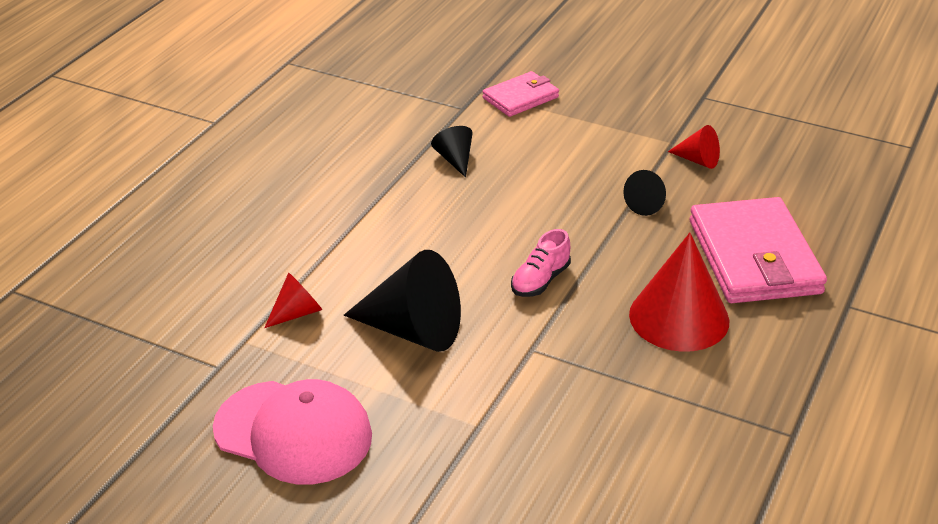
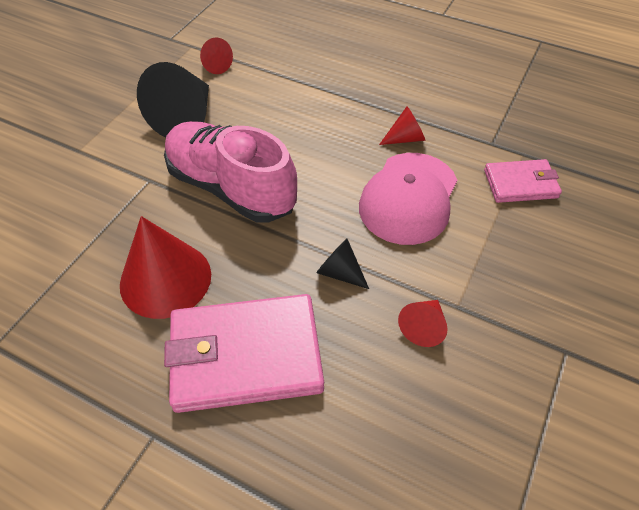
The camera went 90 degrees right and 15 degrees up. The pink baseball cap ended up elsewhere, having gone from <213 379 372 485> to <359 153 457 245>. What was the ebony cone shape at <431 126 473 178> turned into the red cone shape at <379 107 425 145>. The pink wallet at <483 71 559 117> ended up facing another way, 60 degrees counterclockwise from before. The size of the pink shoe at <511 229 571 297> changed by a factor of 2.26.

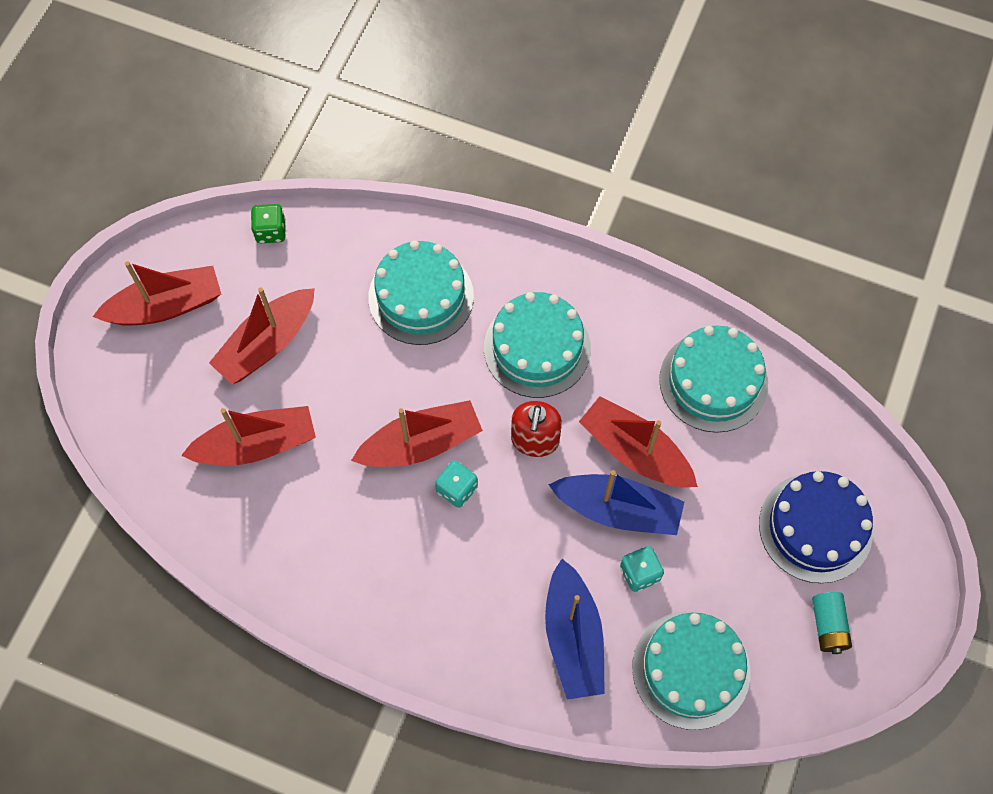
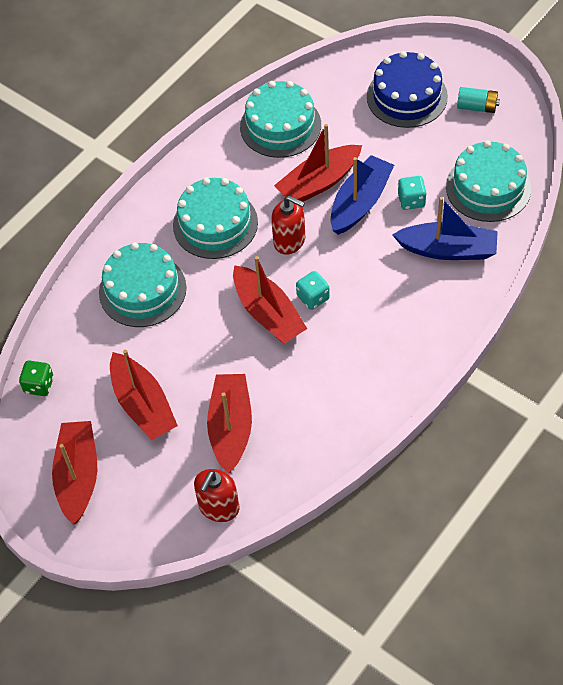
The camera went 70 degrees left and 10 degrees down. The second view gained the red soap dispenser at <194 469 239 522>. The red boat at <351 400 483 467> ended up facing another way, 150 degrees clockwise from before.

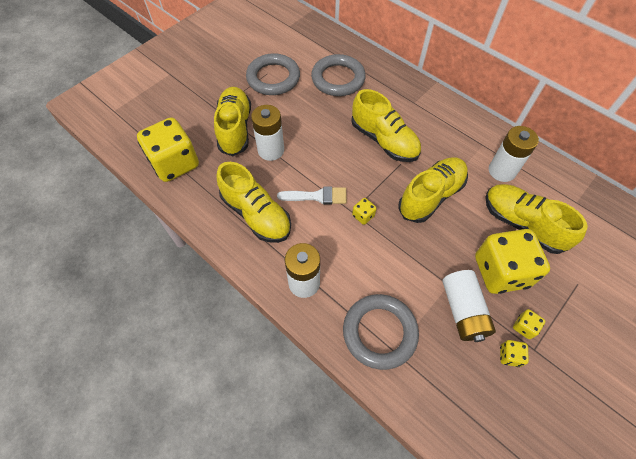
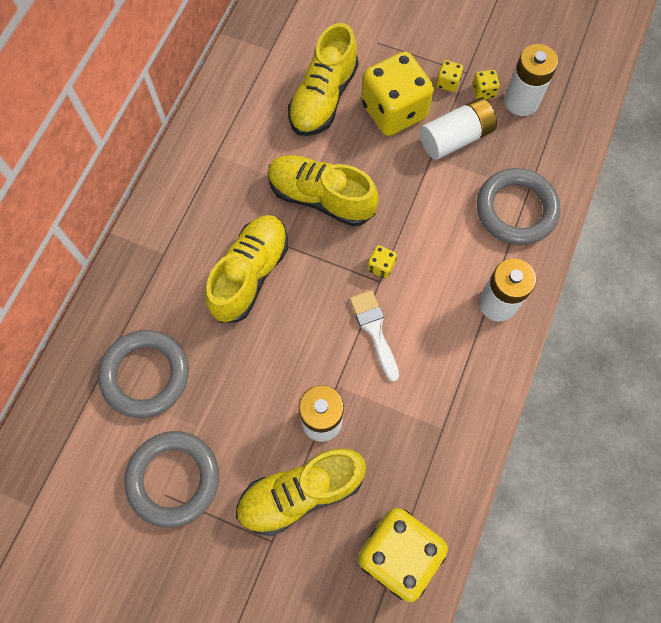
The camera went 110 degrees left and 10 degrees up. The second view lost the bright yellow shoe at <216 162 291 243>. The white power cell ended up elsewhere, having gone from <489 126 539 182> to <504 44 558 116>.

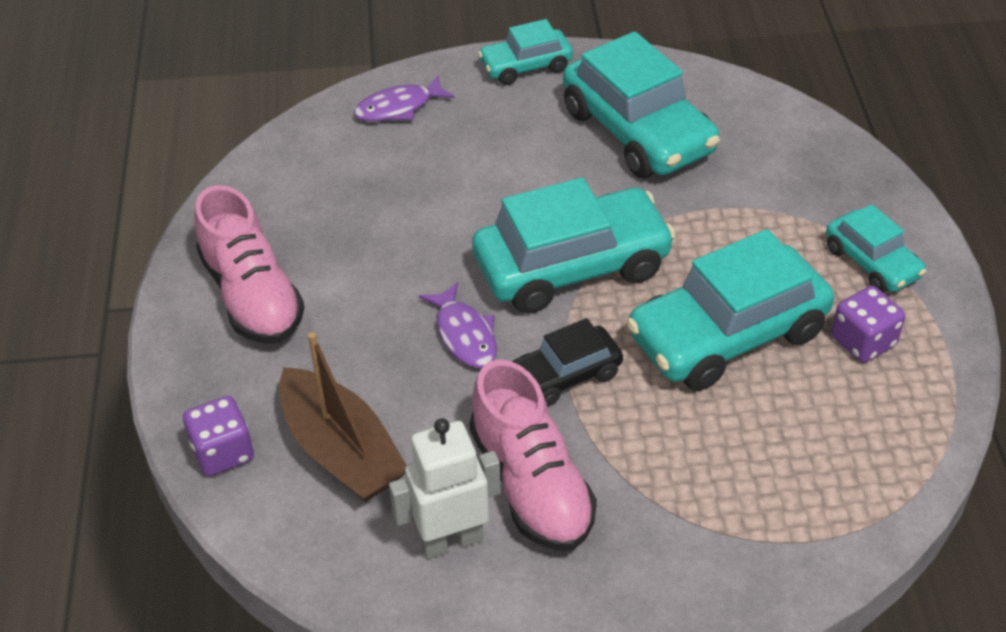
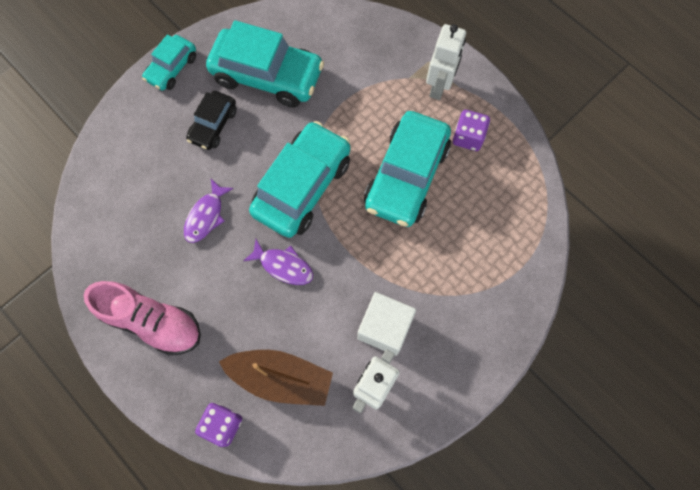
The camera went 40 degrees left and 25 degrees up. The purple toy fish ended up elsewhere, having gone from <354 75 455 121> to <184 179 234 243>. The ebony toy car ended up elsewhere, having gone from <512 318 623 406> to <186 91 237 150>. Where the pink shoe stood at <469 359 597 550>, the white cube came to stand at <357 292 416 356>. Where the teal toy car stood at <826 204 926 293>, the white robot figure came to stand at <426 24 466 100>.

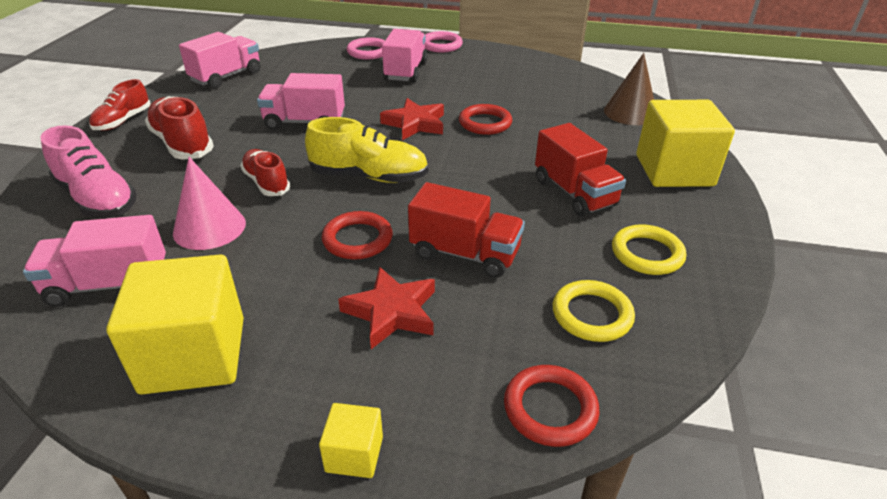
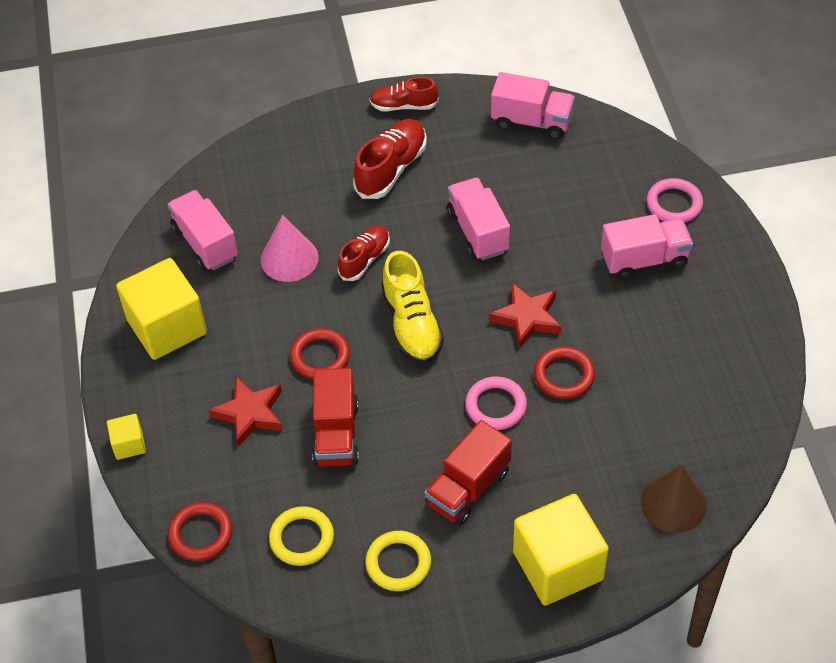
The camera went 70 degrees right and 15 degrees up. The second view lost the pink shoe at <41 125 137 218>. The pink torus ended up elsewhere, having gone from <425 31 463 52> to <465 376 527 430>.

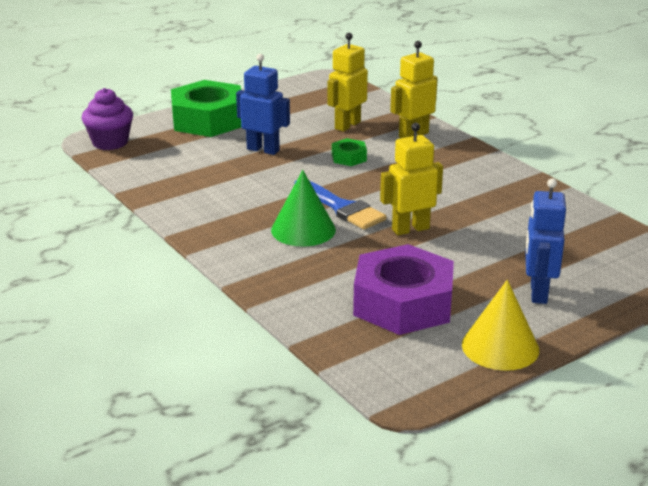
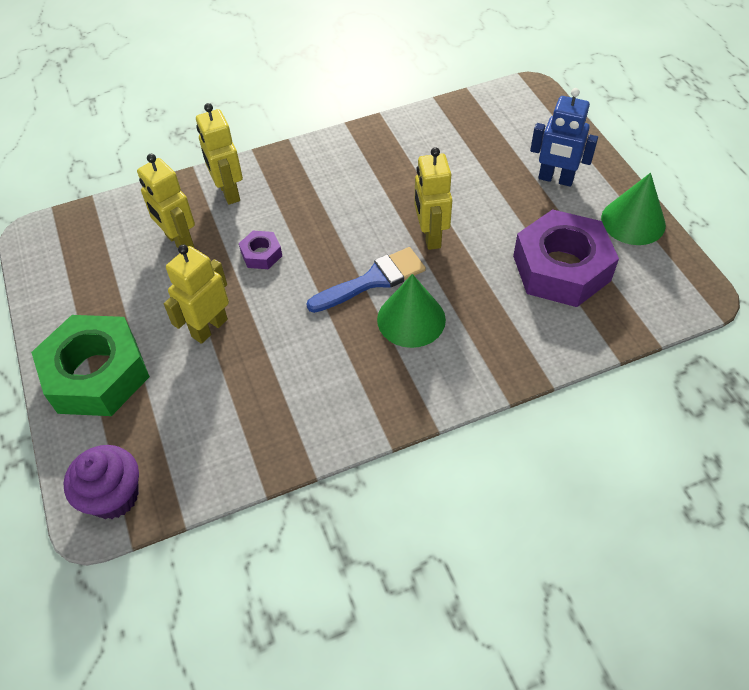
The camera went 75 degrees left and 25 degrees up. What was the royal blue robot figure at <236 54 290 155> turned into the bright yellow robot figure at <164 245 229 344>. What was the emerald hex nut at <332 138 367 166> turned into the purple hex nut at <239 231 282 269>. What was the bright yellow cone shape at <462 280 539 371> turned into the emerald cone shape at <601 173 666 245>.

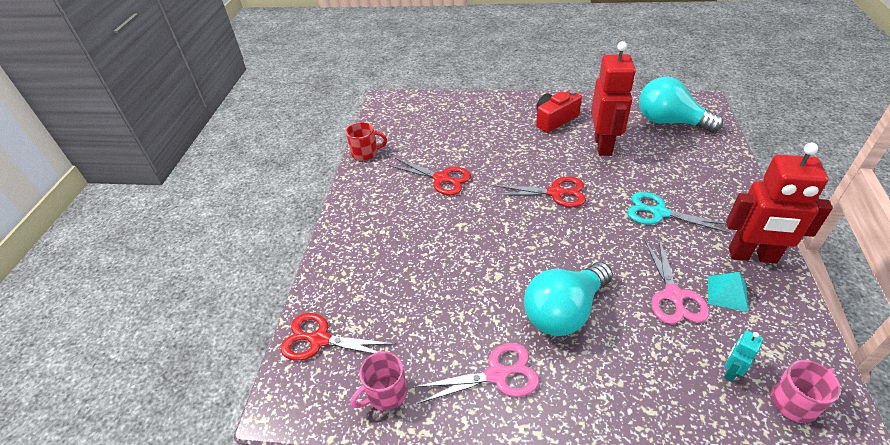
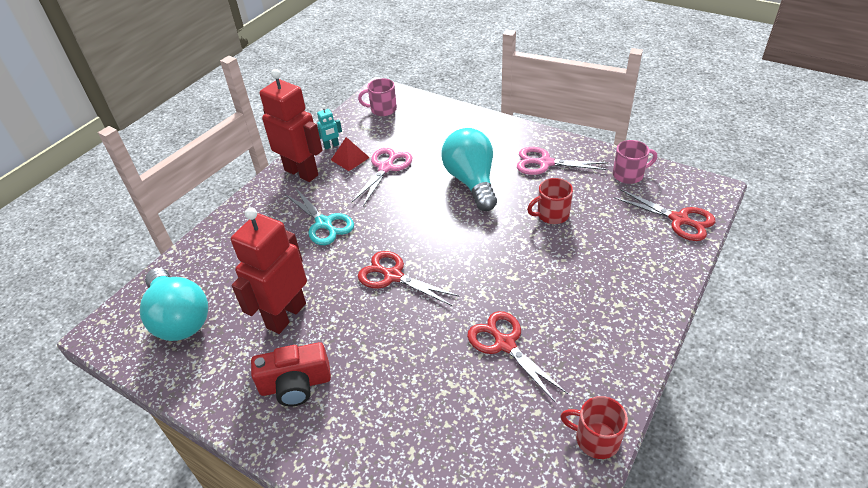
The camera went 155 degrees left and 0 degrees up. The second view gained the red coffee mug at <527 178 573 224>. The teal robot figure ended up elsewhere, having gone from <724 330 763 382> to <317 105 342 149>. What was the teal pyramid at <708 272 749 312> turned into the red pyramid at <331 137 370 171>. The teal light bulb at <524 262 613 336> ended up facing another way, 90 degrees counterclockwise from before.

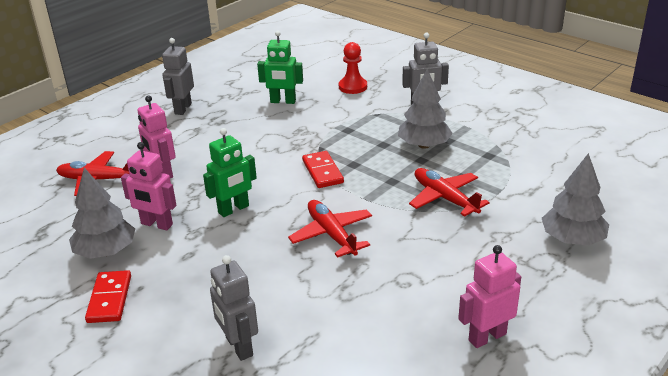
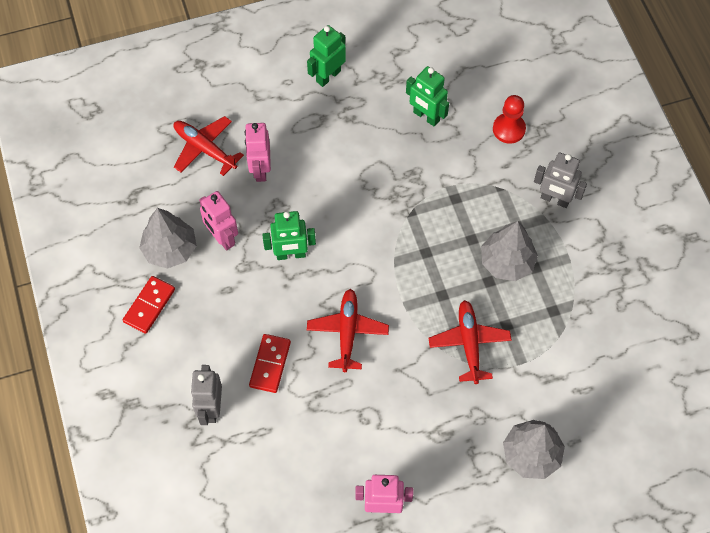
The camera went 30 degrees right and 30 degrees up. The red domino piece ended up elsewhere, having gone from <302 151 344 188> to <249 334 291 393>. What was the ash-grey robot figure at <162 38 194 115> turned into the emerald robot figure at <307 25 346 87>.

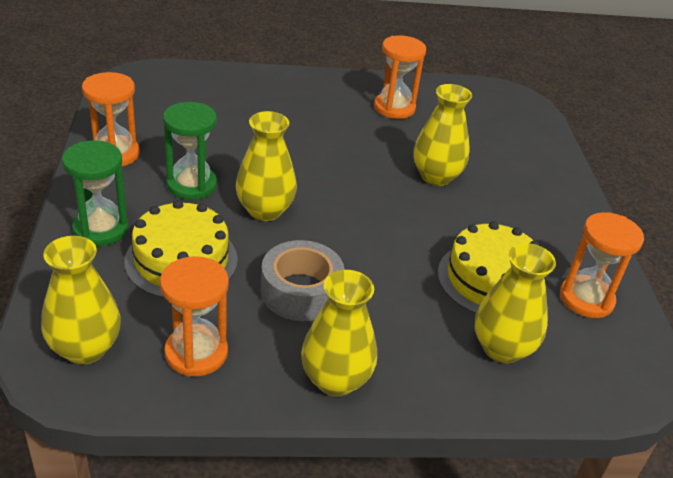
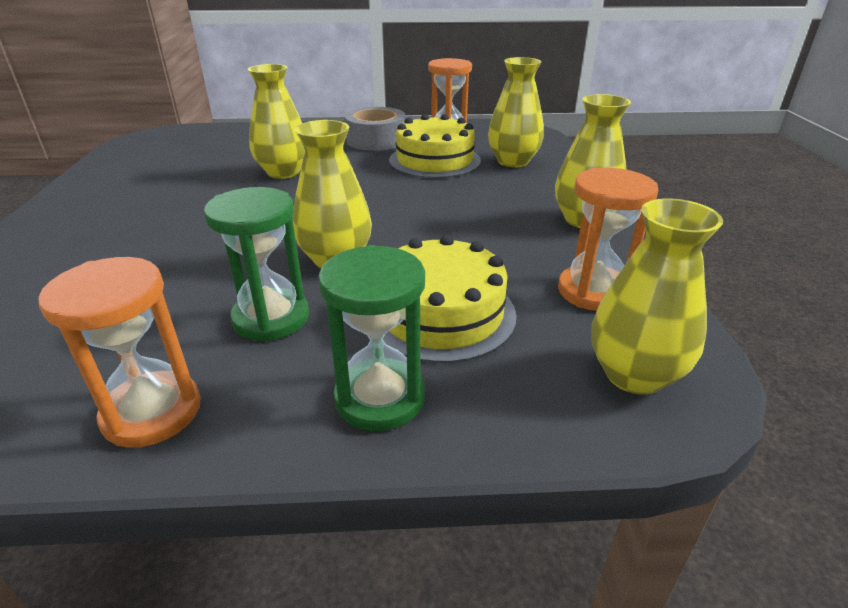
The camera went 85 degrees left and 5 degrees down. The second view lost the bright orange hourglass at <374 35 426 119>. The ash-grey sticky tape ended up elsewhere, having gone from <261 240 345 321> to <344 107 406 151>.

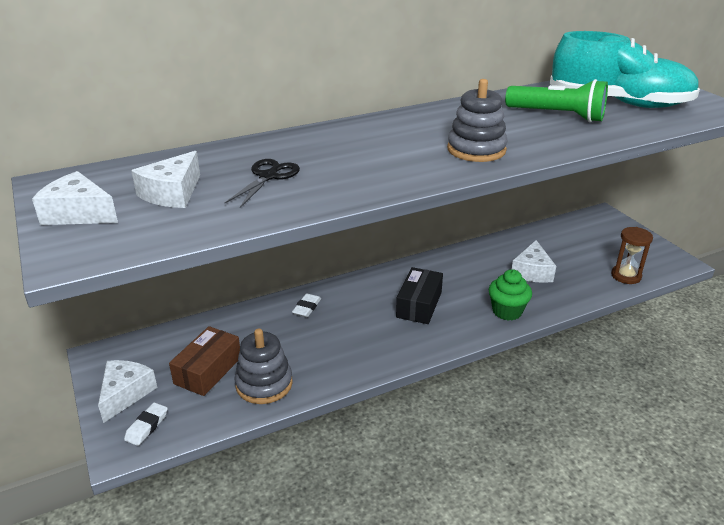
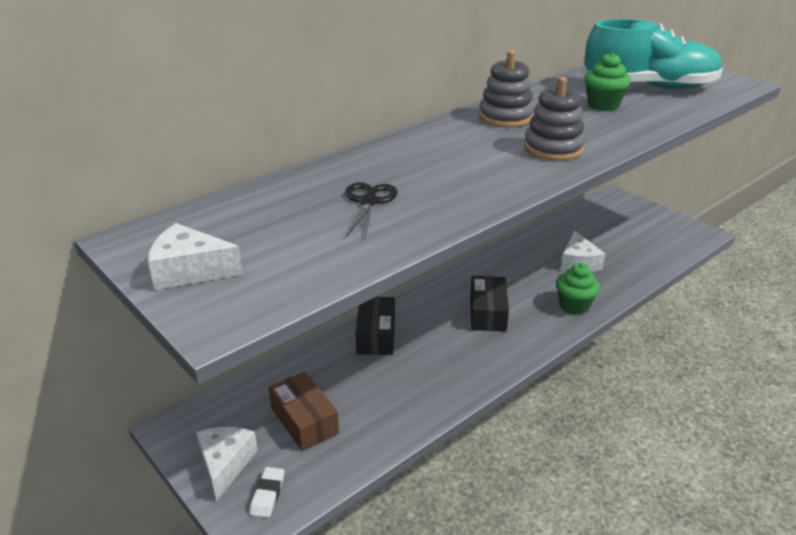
The camera went 15 degrees left and 0 degrees up. The second view lost the white cheese wedge at <131 151 200 208>. The second view lost the brown hourglass at <611 227 653 284>. The ash-grey stacking rings ended up elsewhere, having gone from <234 329 293 404> to <479 50 534 127>. Where the white gum eraser stood at <292 293 321 317>, the ebony box came to stand at <355 297 395 355>. Where the emerald pocket torch stood at <505 79 608 122>, the emerald muffin came to stand at <585 52 631 111>. The brown box at <169 326 240 396> ended up facing another way, 45 degrees counterclockwise from before.

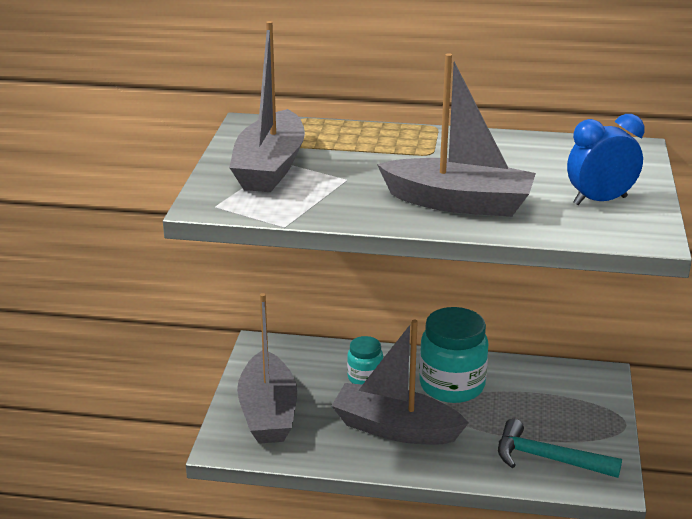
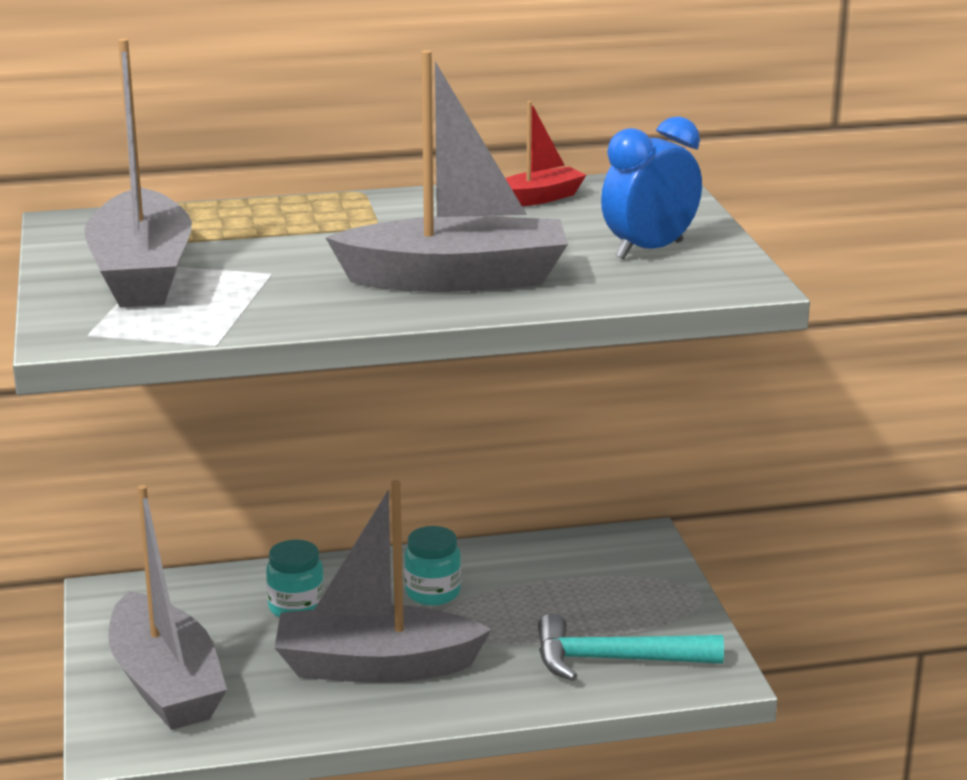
The camera went 20 degrees left and 5 degrees down. The second view gained the red boat at <505 101 586 206>. The size of the teal preserve jar at <419 307 488 403> changed by a factor of 0.54.

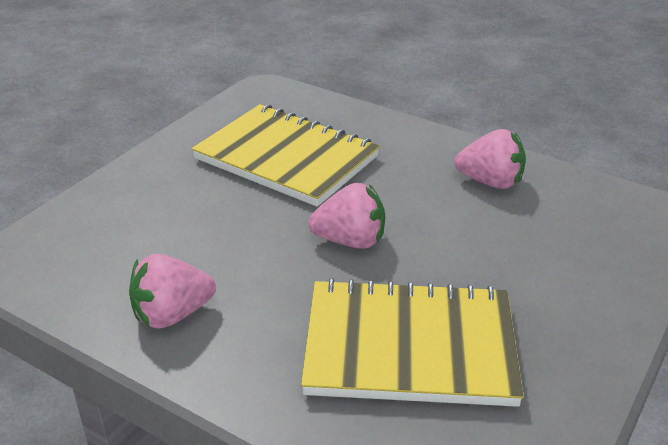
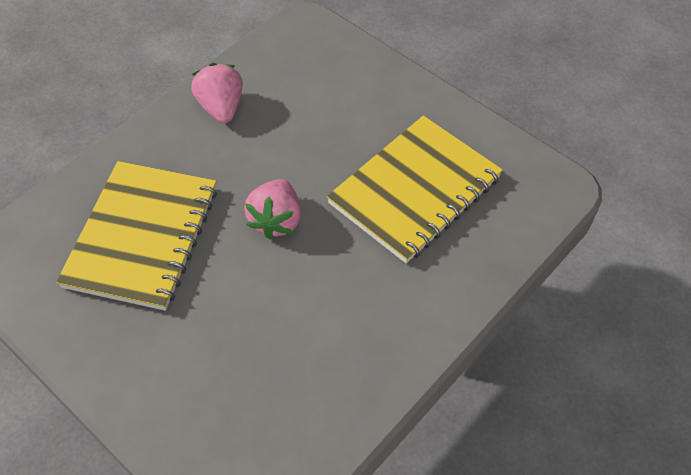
The camera went 100 degrees right and 20 degrees up. The second view lost the pink strawberry at <454 129 526 189>.

